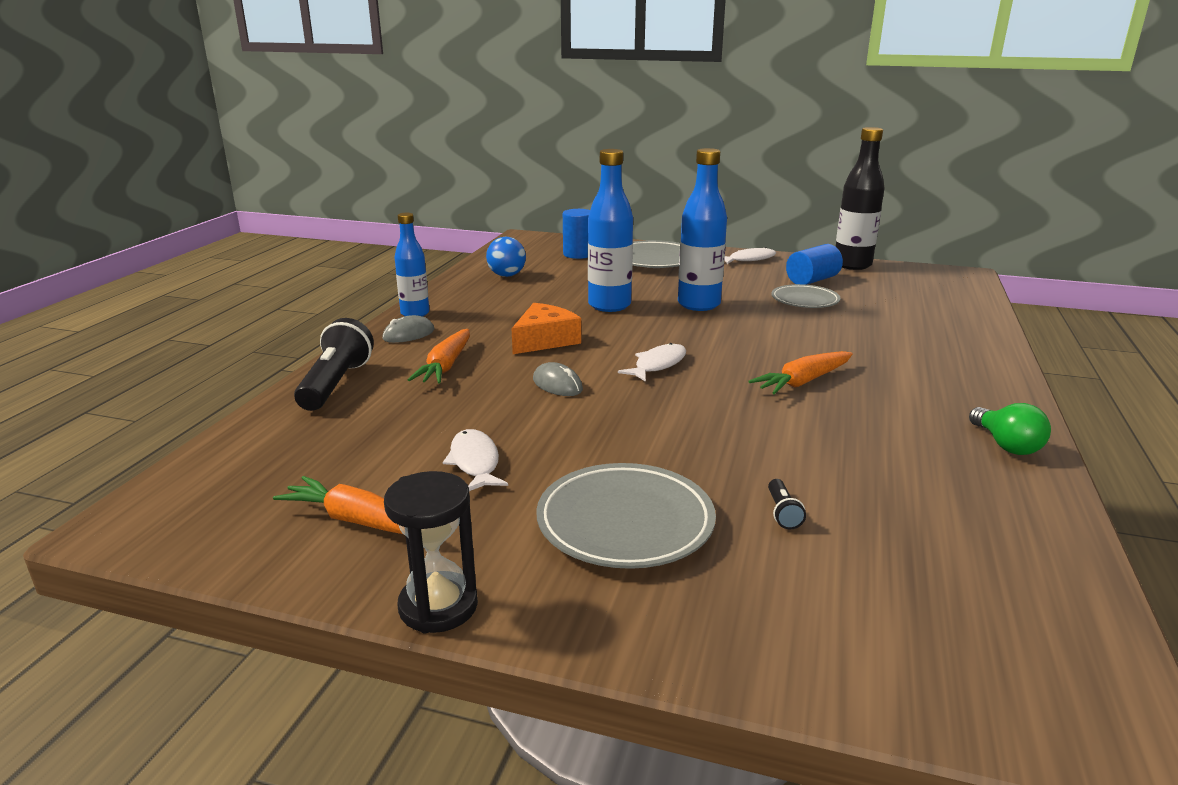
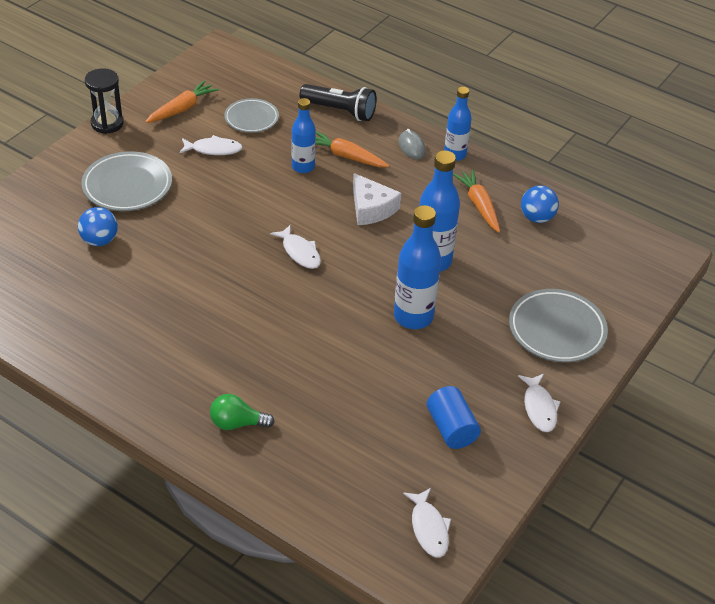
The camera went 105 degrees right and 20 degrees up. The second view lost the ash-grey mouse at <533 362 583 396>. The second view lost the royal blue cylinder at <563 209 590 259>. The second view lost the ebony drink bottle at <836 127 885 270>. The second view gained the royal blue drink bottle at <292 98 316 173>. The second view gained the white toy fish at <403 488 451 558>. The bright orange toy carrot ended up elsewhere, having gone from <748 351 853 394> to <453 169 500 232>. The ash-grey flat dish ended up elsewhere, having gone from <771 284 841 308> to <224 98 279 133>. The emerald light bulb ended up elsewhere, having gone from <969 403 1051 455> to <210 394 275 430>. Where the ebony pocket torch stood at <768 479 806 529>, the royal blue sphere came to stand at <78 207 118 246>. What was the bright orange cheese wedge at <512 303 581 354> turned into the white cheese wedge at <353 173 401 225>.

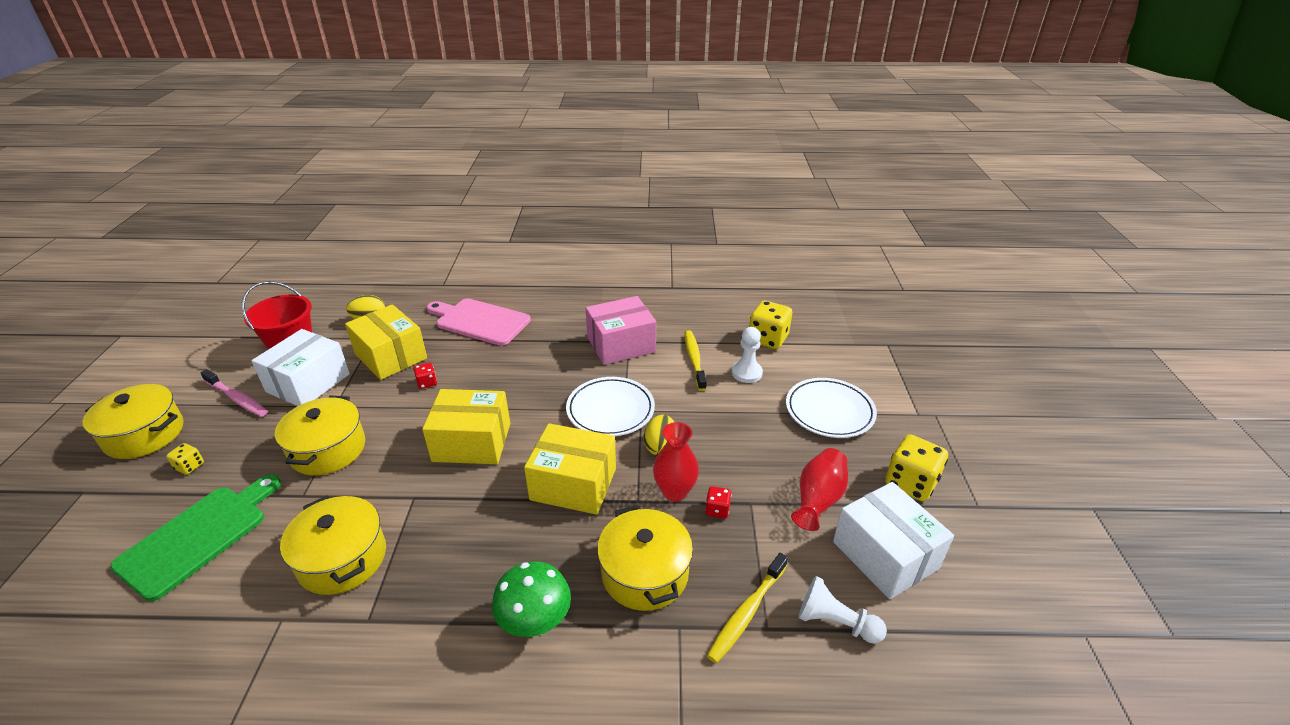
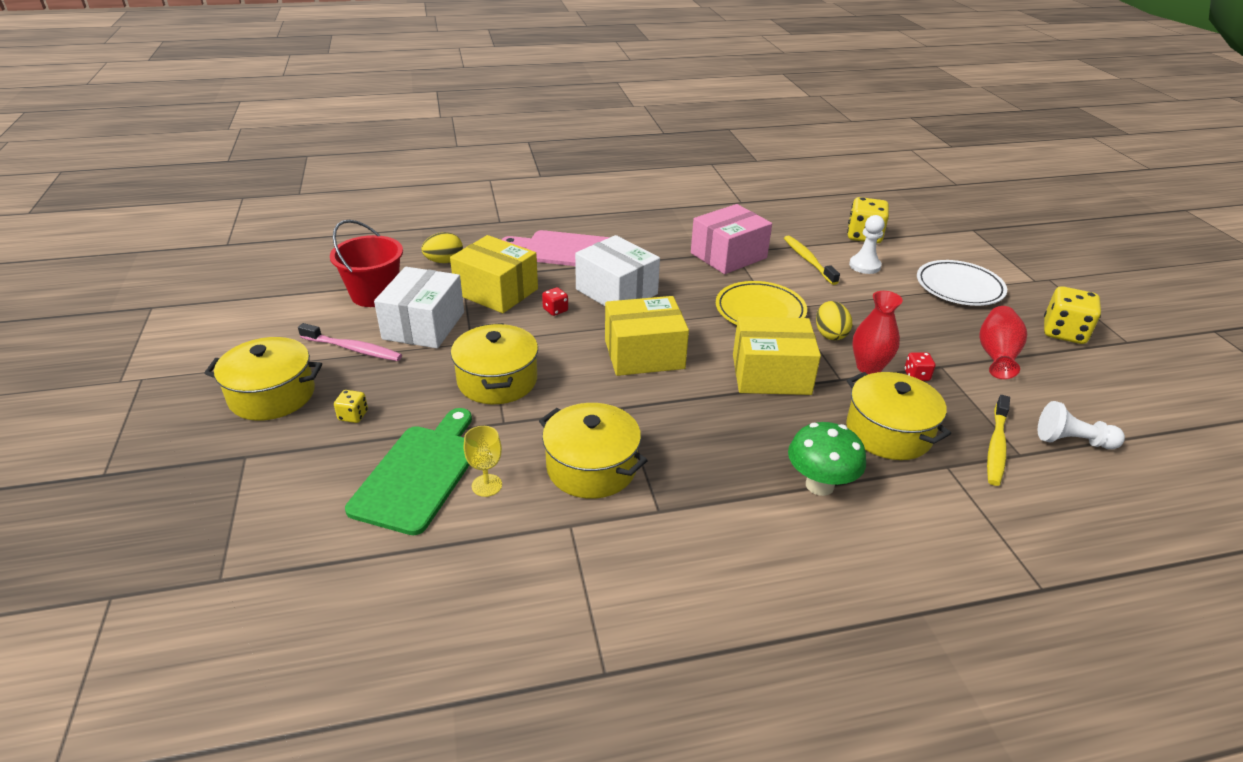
The camera went 15 degrees left and 0 degrees up. The second view gained the bright yellow goblet at <464 426 502 497>. The white box ended up elsewhere, having gone from <833 482 954 599> to <575 235 660 306>. What was the white flat dish at <566 377 655 436> turned into the bright yellow flat dish at <716 281 807 325>.

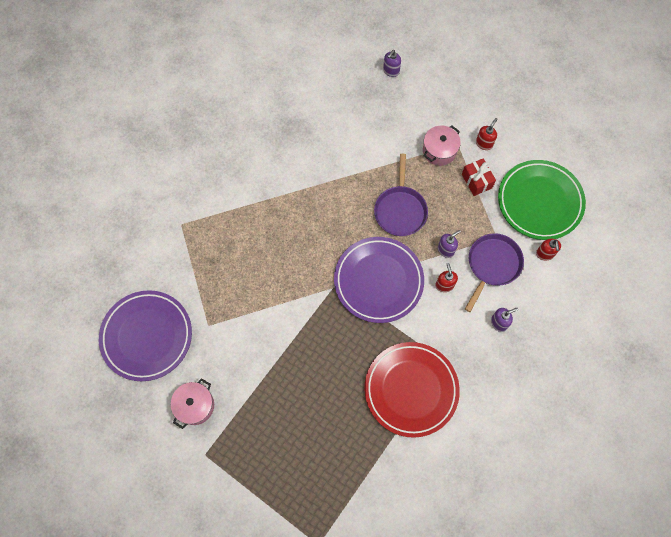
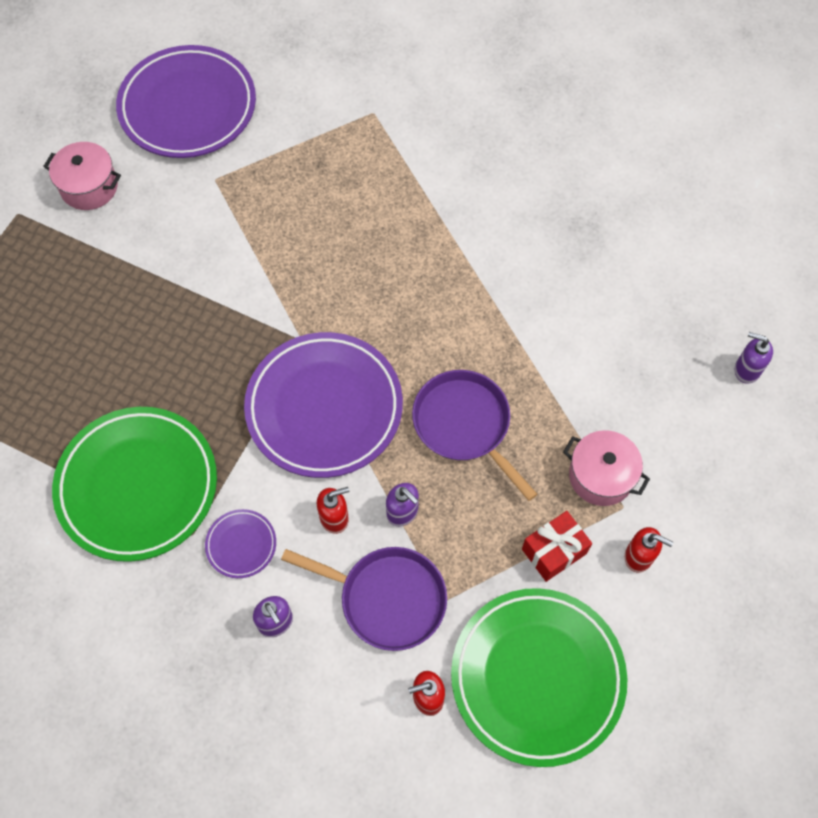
The camera went 80 degrees right and 5 degrees down. The second view gained the purple flat dish at <205 509 276 578>. What was the red flat dish at <364 342 460 438> turned into the emerald flat dish at <52 407 217 562>. The purple pan at <374 154 428 236> ended up facing another way, 60 degrees clockwise from before.

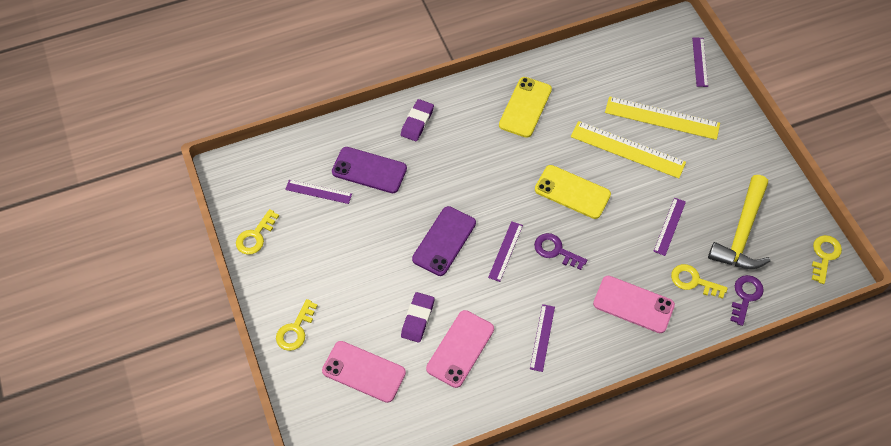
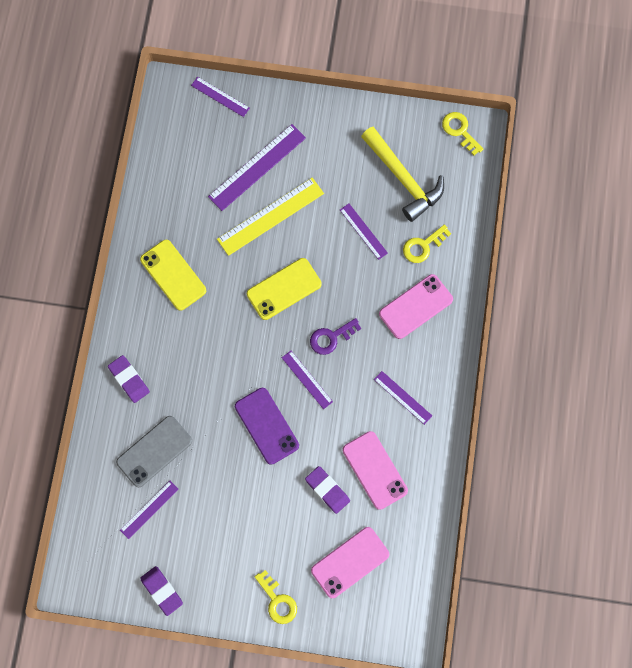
The camera went 60 degrees left and 15 degrees up. The second view lost the purple latchkey at <730 275 764 326>. Where the bright yellow latchkey stood at <236 209 279 255>, the purple gum eraser came to stand at <140 566 183 616>. What was the purple smartphone at <332 147 407 193> turned into the ash-grey smartphone at <116 416 192 487>. What was the bright yellow measuring stick at <605 96 720 140> turned into the purple measuring stick at <208 124 306 211>.

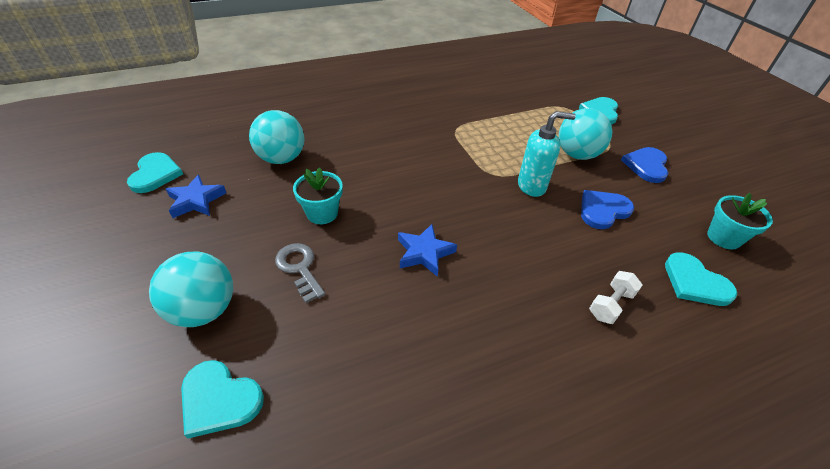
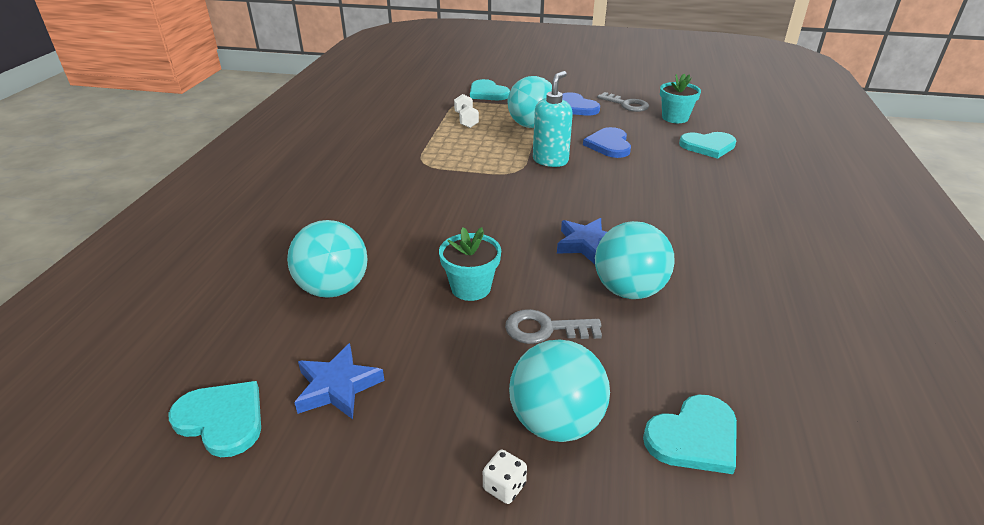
The camera went 55 degrees left and 10 degrees down. The second view gained the white game die at <483 450 527 504>. The second view gained the teal sphere at <595 221 675 299>. The second view gained the ash-grey latchkey at <597 92 649 112>. The white hand weight ended up elsewhere, having gone from <589 271 643 324> to <454 94 479 128>.

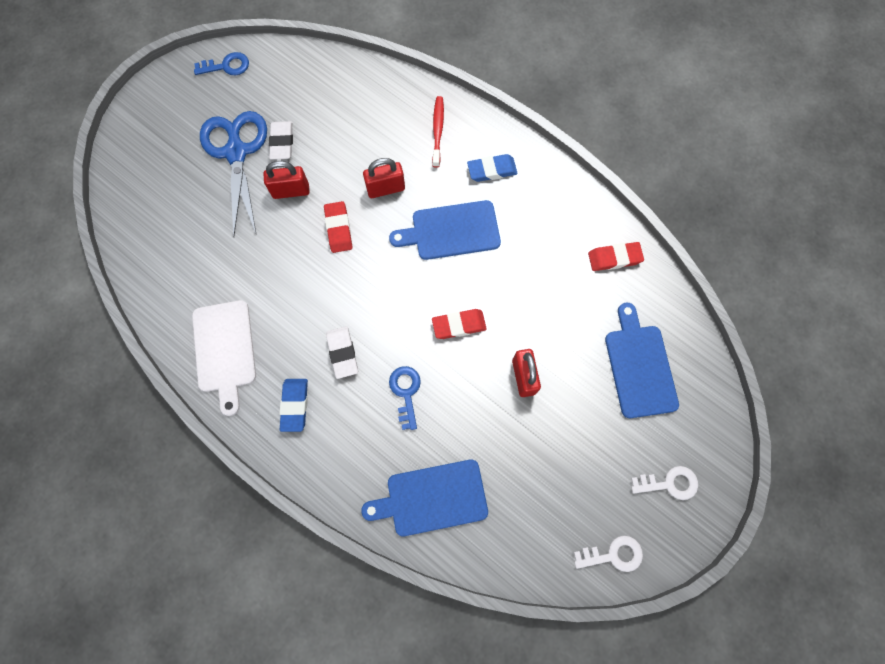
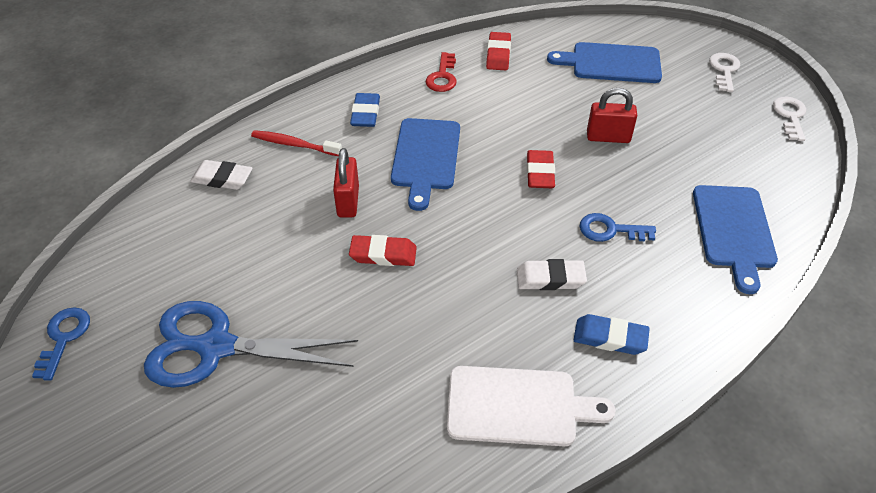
The camera went 75 degrees left and 25 degrees down. The second view lost the red padlock at <263 161 310 199>. The second view gained the red latchkey at <426 52 457 92>. The white gum eraser ended up elsewhere, having gone from <269 121 293 160> to <190 160 252 190>.

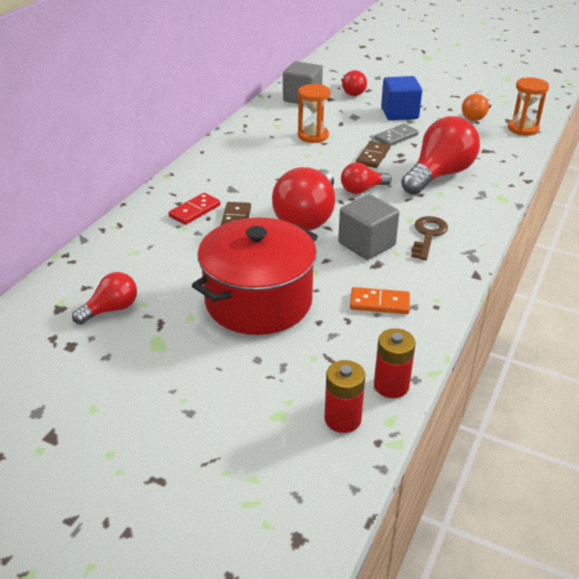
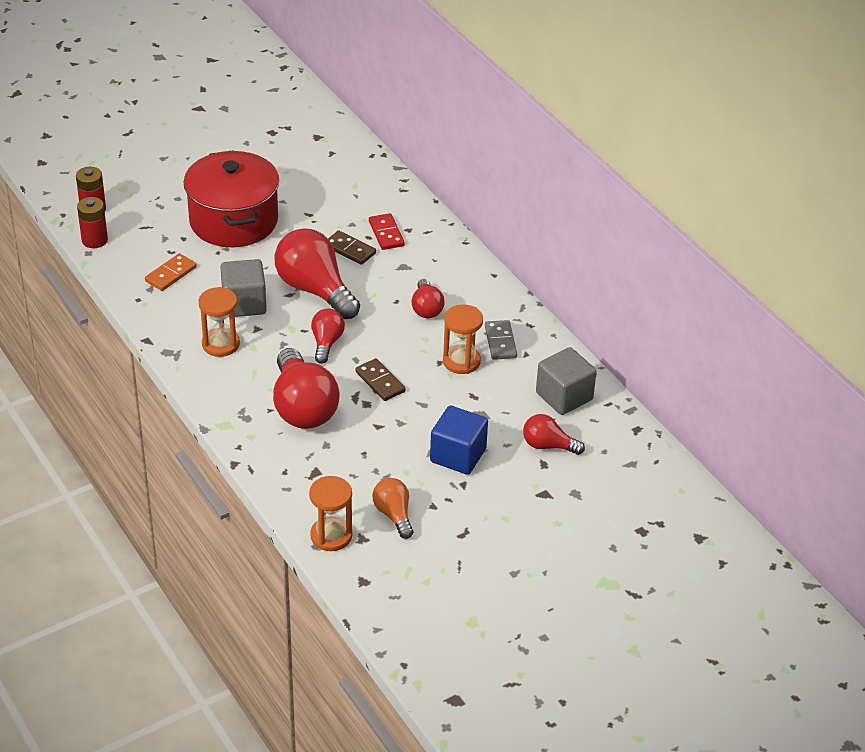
The camera went 120 degrees right and 5 degrees up. The red light bulb ended up elsewhere, having gone from <72 272 137 324> to <412 279 445 318>. The ash-grey domino piece ended up elsewhere, having gone from <374 124 419 146> to <485 320 517 360>. Where the brown latchkey stood at <411 216 448 260>, the bright orange hourglass came to stand at <198 287 240 357>.

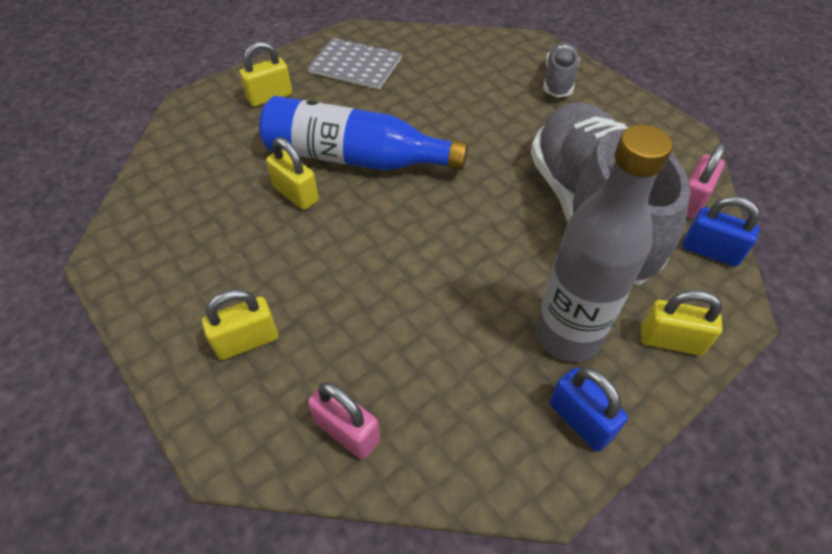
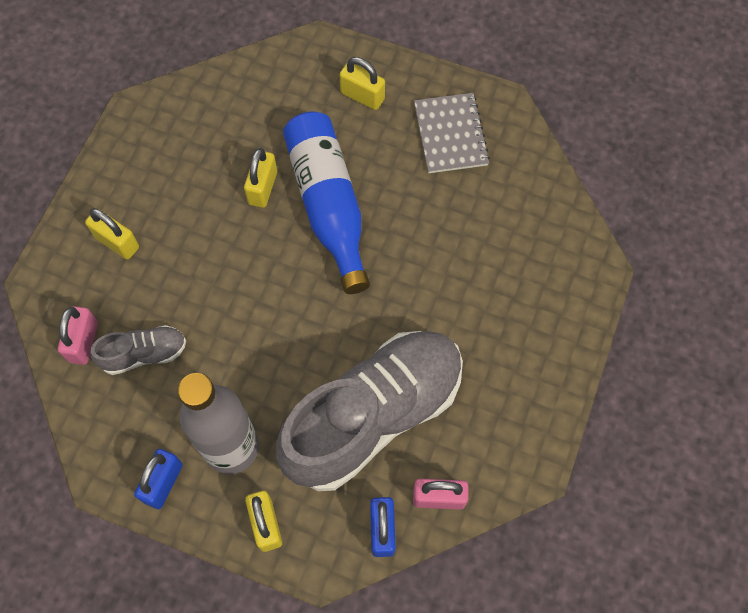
The camera went 60 degrees right and 15 degrees up. The ash-grey shoe ended up elsewhere, having gone from <543 43 580 98> to <90 325 186 375>.

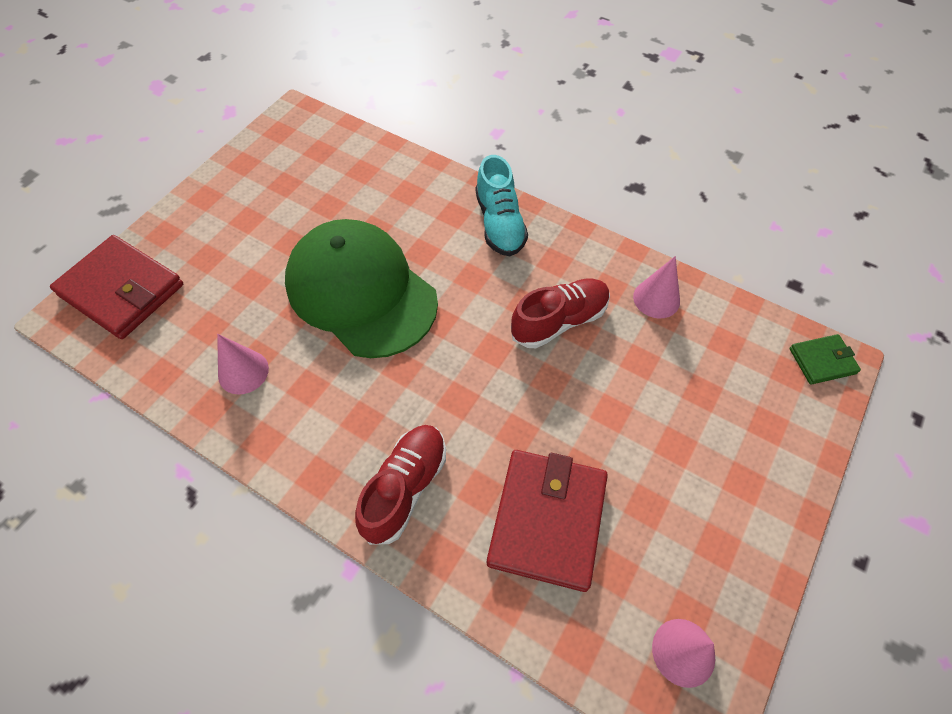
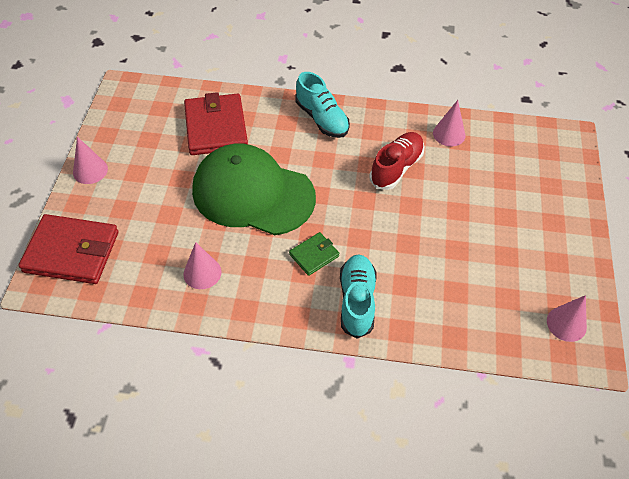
The camera went 25 degrees left and 5 degrees down. The second view gained the pink cone shape at <73 137 108 184>. The red wallet ended up elsewhere, having gone from <487 450 608 592> to <184 92 248 155>. The emerald wallet ended up elsewhere, having gone from <789 334 861 385> to <289 232 339 276>. What was the red shoe at <355 425 446 545> turned into the teal shoe at <340 255 377 339>.

